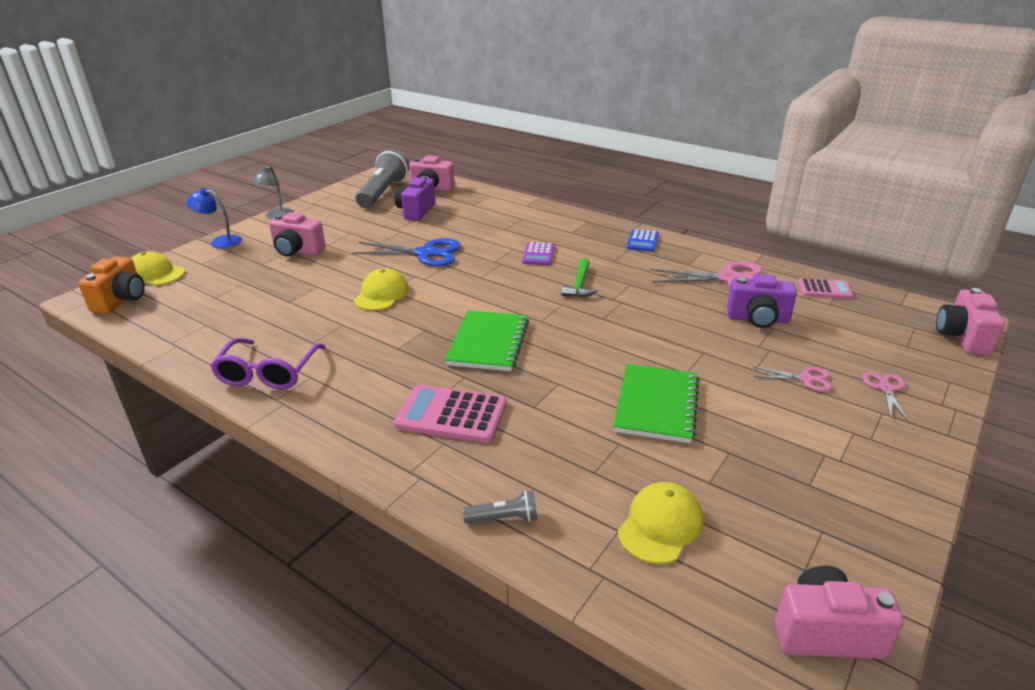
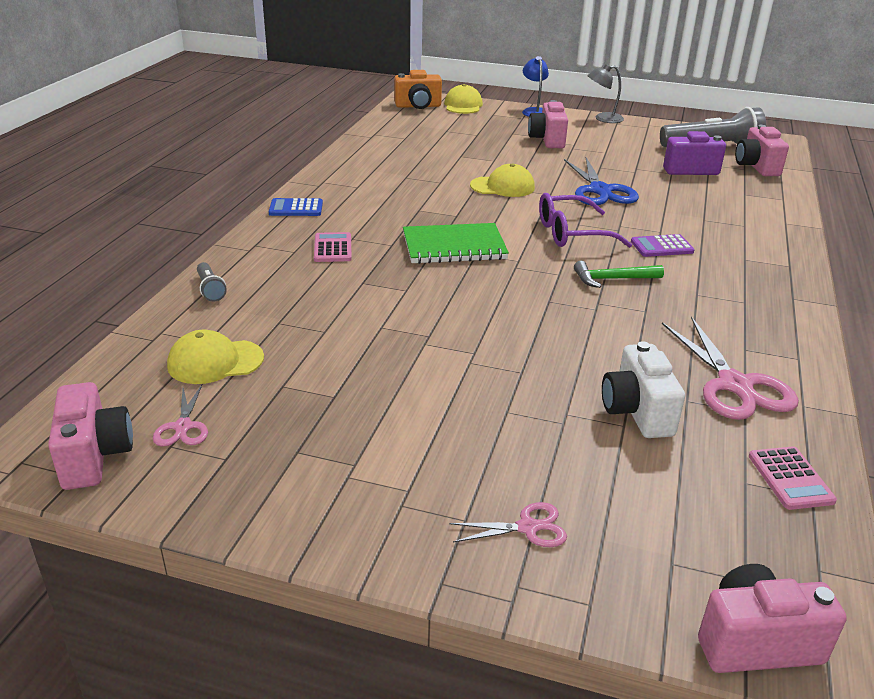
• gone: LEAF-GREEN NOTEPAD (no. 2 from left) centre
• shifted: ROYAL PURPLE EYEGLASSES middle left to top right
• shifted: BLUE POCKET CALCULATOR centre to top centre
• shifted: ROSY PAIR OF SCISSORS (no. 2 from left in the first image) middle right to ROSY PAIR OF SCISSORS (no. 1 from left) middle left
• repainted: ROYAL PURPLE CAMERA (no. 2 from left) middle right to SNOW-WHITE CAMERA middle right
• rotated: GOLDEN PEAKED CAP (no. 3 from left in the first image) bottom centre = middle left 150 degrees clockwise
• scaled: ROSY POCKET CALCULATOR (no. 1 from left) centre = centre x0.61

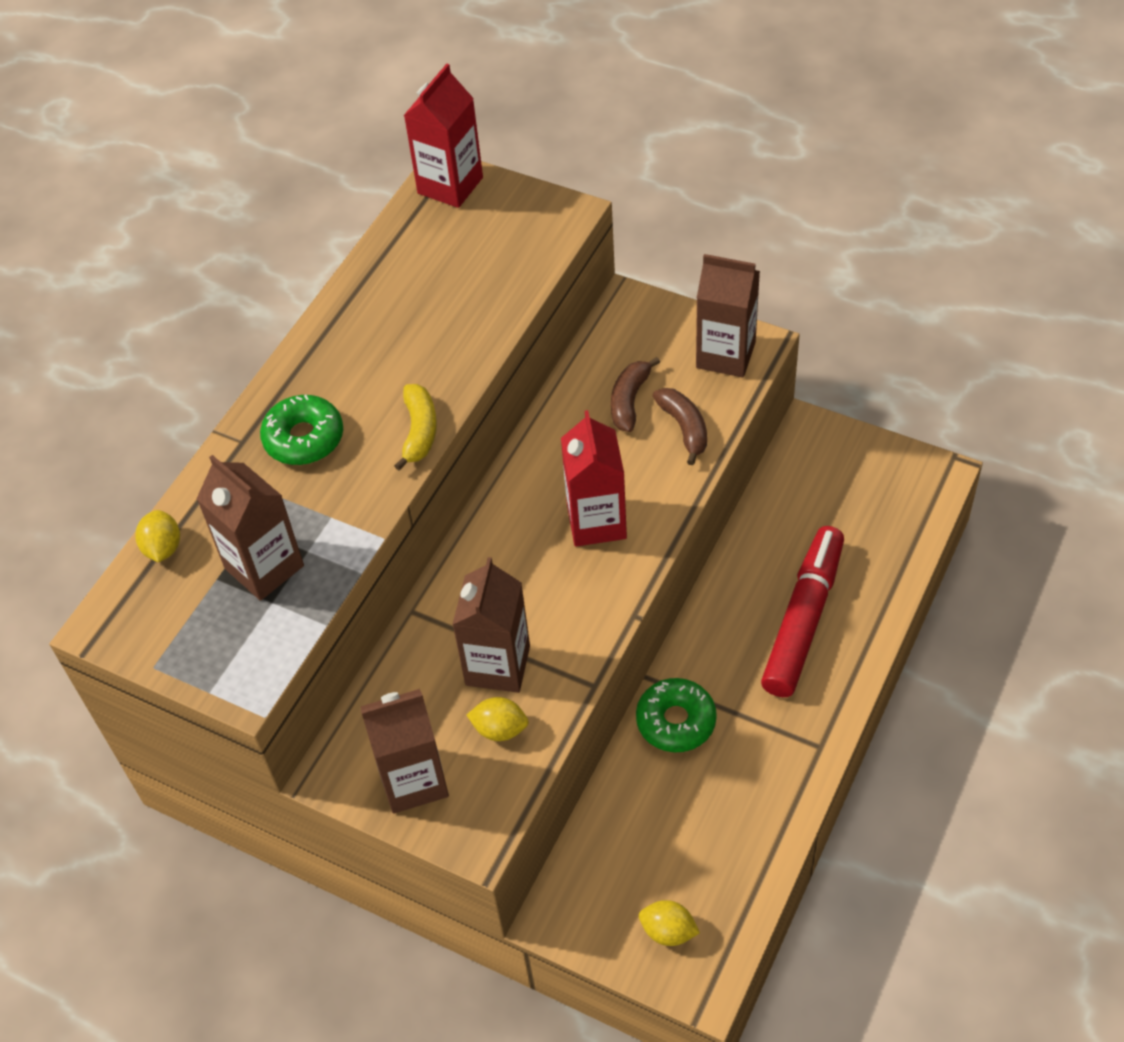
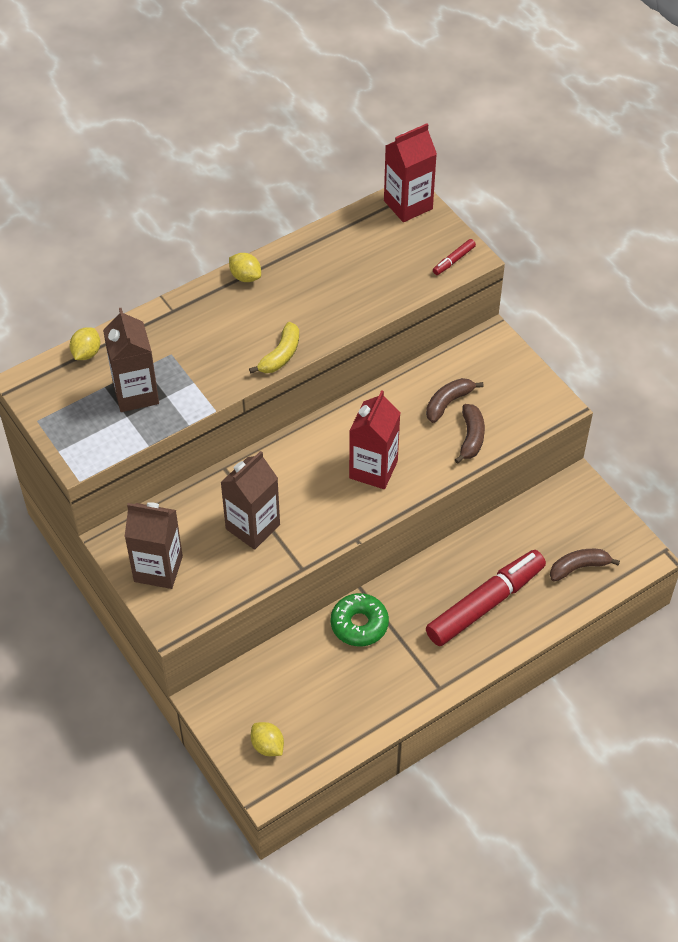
• gone: LEAF-GREEN DOUGHNUT (no. 1 from left) middle left
• gone: DARK BROWN MILK CARTON (no. 4 from left) top centre
• new: SCARLET FELT PEN (no. 1 from left) top right
• new: DARK BROWN BANANA FRUIT (no. 3 from left) middle right
• shifted: GOLDEN CITRUS FRUIT (no. 2 from left) bottom centre to top centre

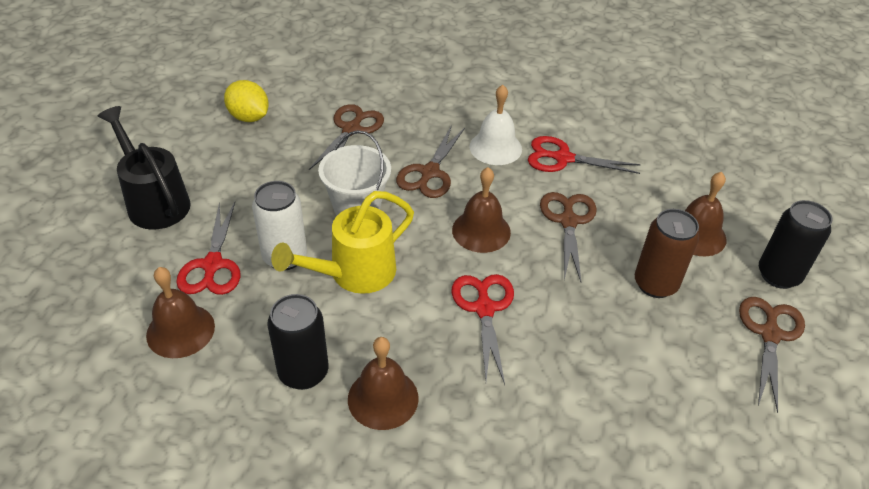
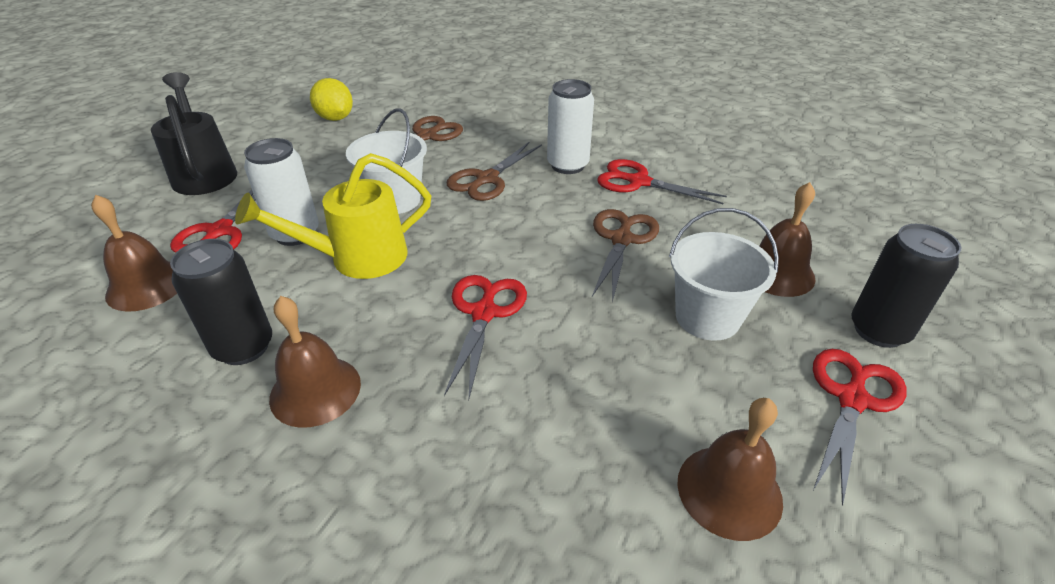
• shifted: DARK BROWN BELL (no. 3 from left) centre to bottom right
• swapped: SNOW-WHITE BELL top centre to SNOW-WHITE SODA CAN (no. 2 from left) top centre
• swapped: DARK BROWN SODA CAN middle right to SNOW-WHITE BUCKET (no. 2 from left) middle right
• repainted: DARK BROWN PAIR OF SCISSORS (no. 4 from left) bottom right to SCARLET PAIR OF SCISSORS (no. 4 from left) bottom right

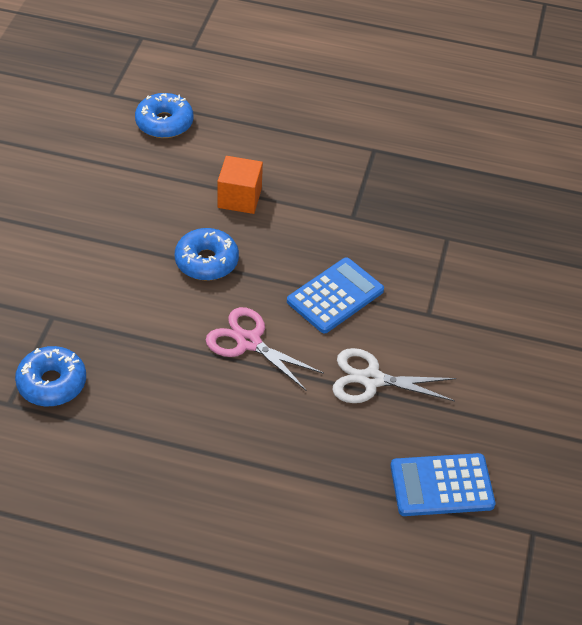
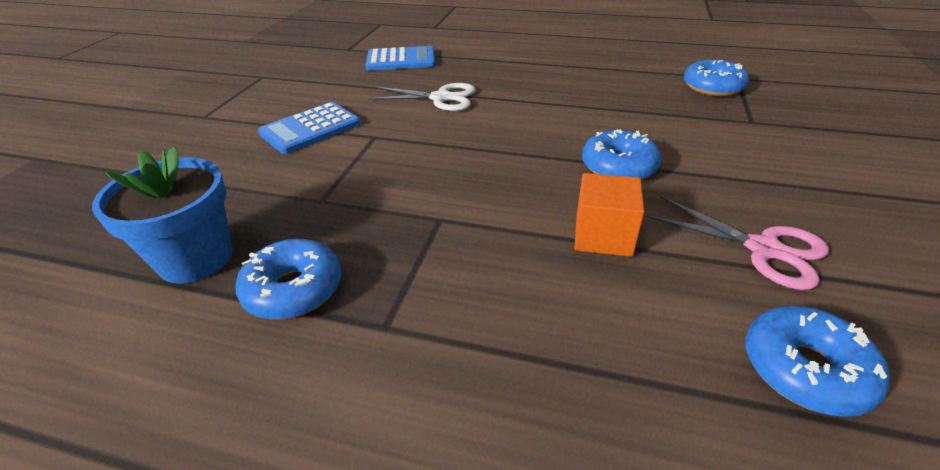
• new: BLUE FLOWER POT middle left
• new: BLUE DOUGHNUT (no. 1 from left) middle left
• shifted: ROSY PAIR OF SCISSORS centre to middle right
• shifted: BLUE POCKET CALCULATOR (no. 1 from left) centre to top left

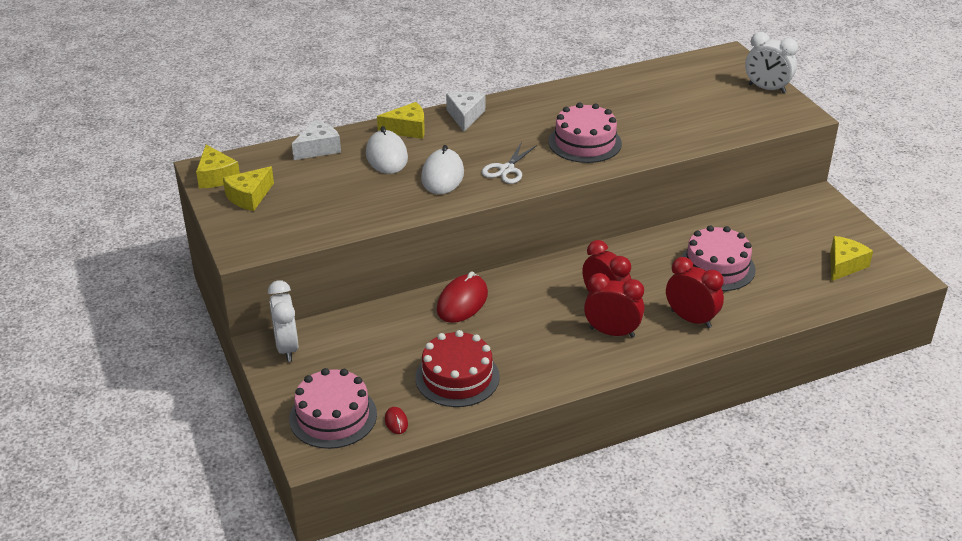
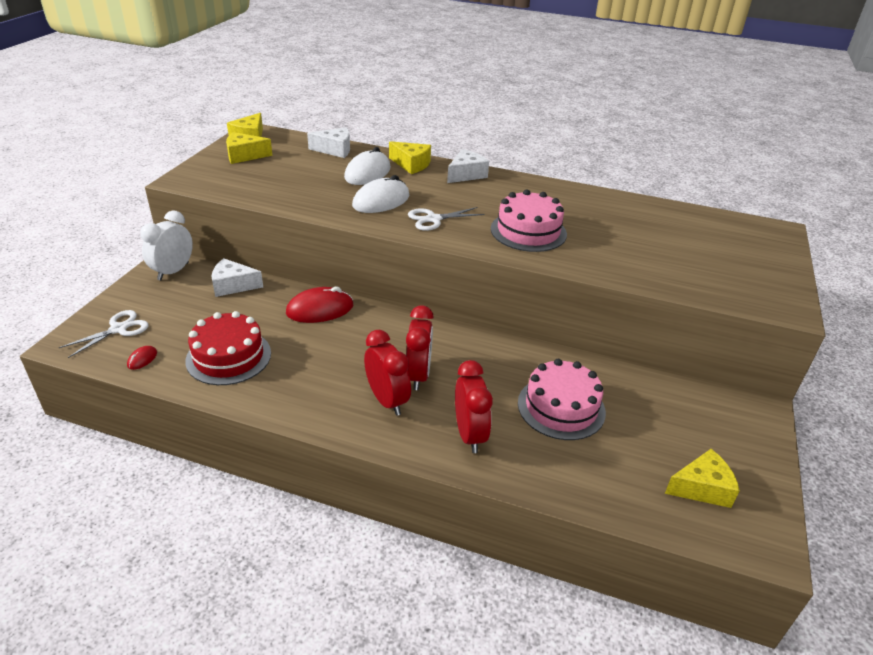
• gone: SNOW-WHITE ALARM CLOCK (no. 2 from left) top right
• new: SNOW-WHITE CHEESE (no. 1 from left) middle left
• swapped: ROSY CAKE (no. 1 from left) bottom centre to SNOW-WHITE PAIR OF SCISSORS (no. 1 from left) middle left

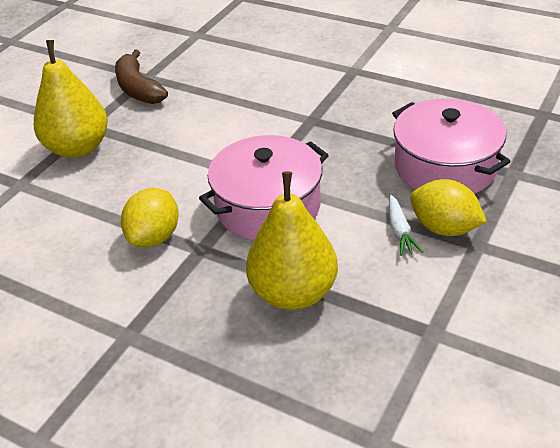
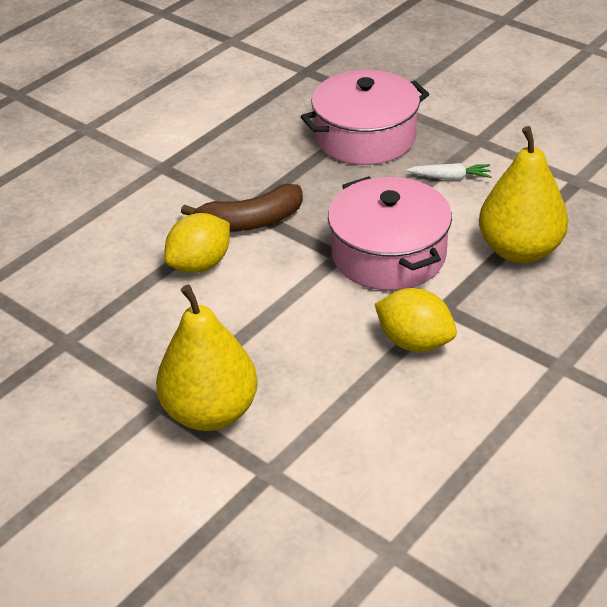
• shifted: DARK BROWN BANANA FRUIT top left to centre
• shifted: GOLDEN CITRUS FRUIT (no. 2 from left in the first image) middle right to GOLDEN CITRUS FRUIT (no. 1 from left) middle left

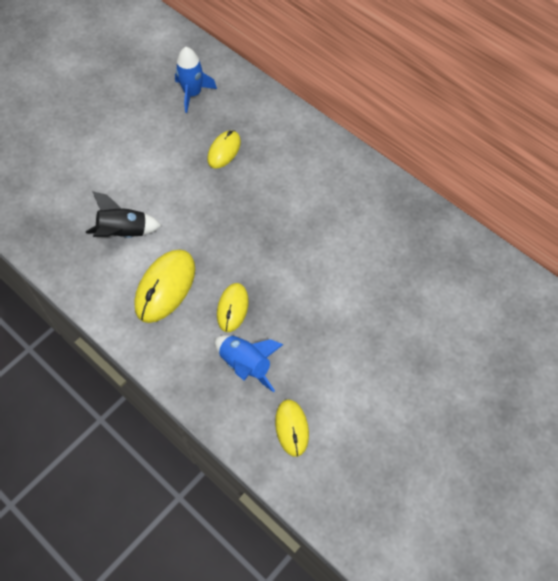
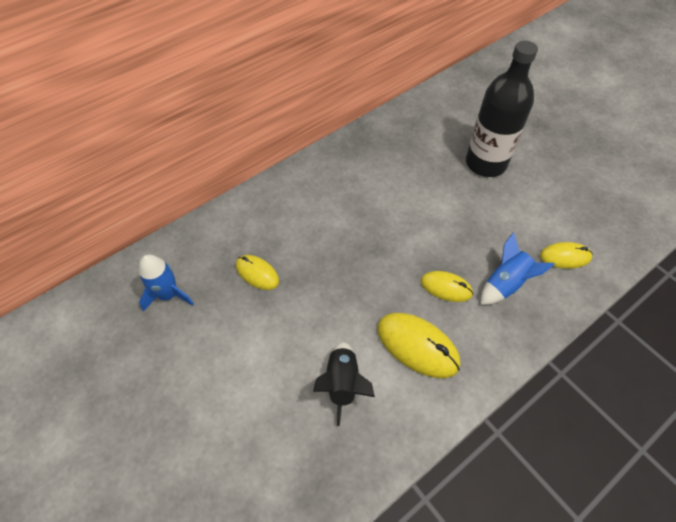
• new: JET-BLACK BOTTLE top right

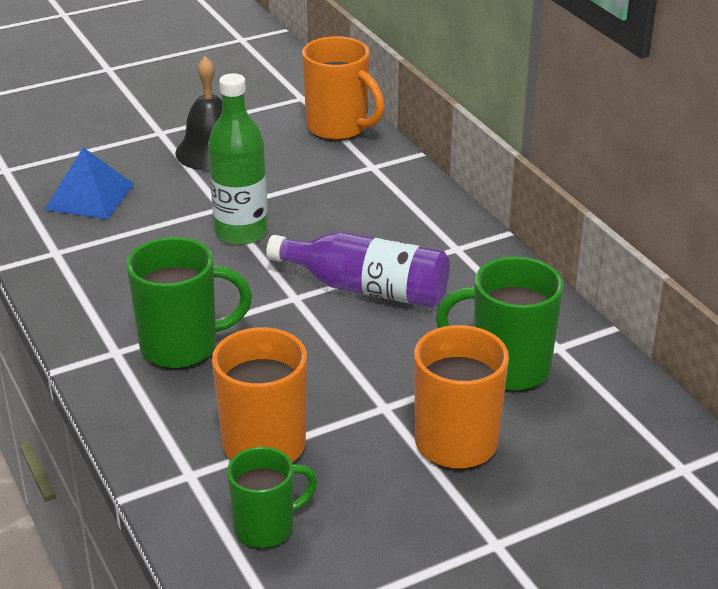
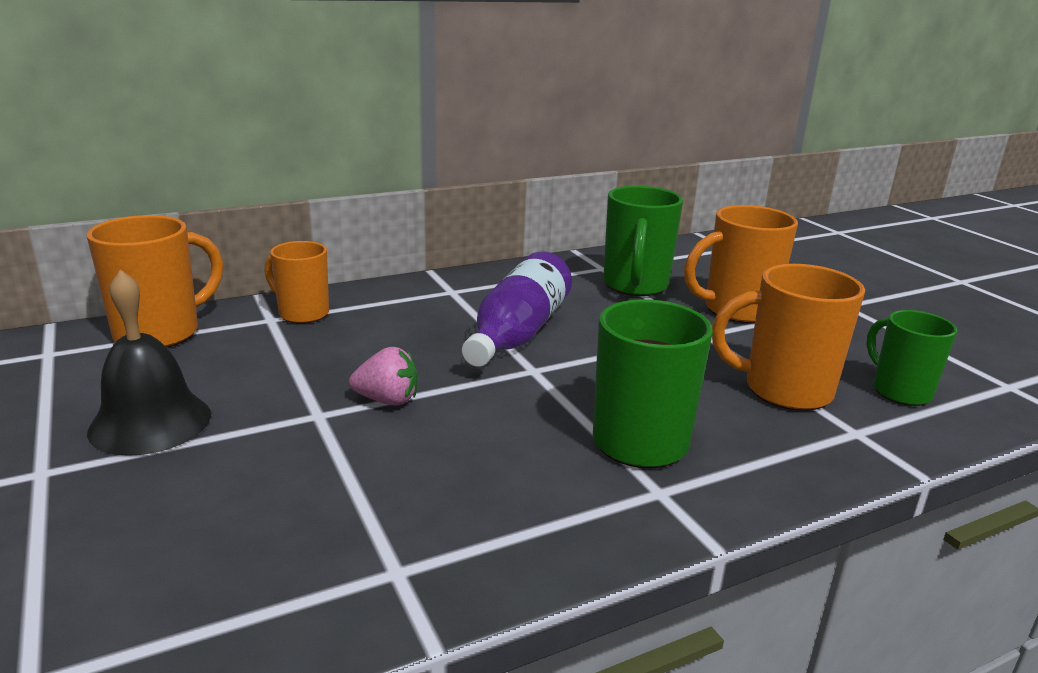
• gone: BLUE PYRAMID top left
• new: BRIGHT ORANGE MUG (no. 2 from left) middle left
• swapped: LEAF-GREEN BOTTLE top left to ROSY TOY STRAWBERRY centre

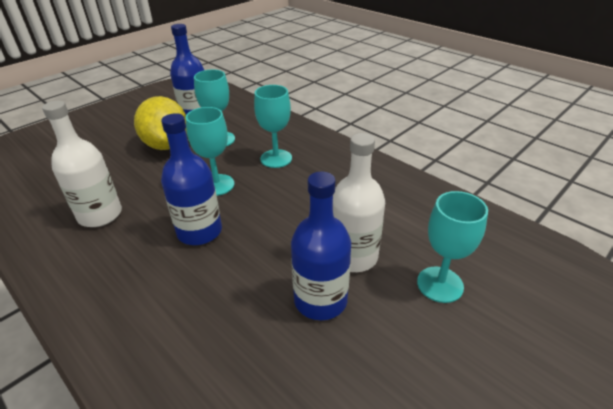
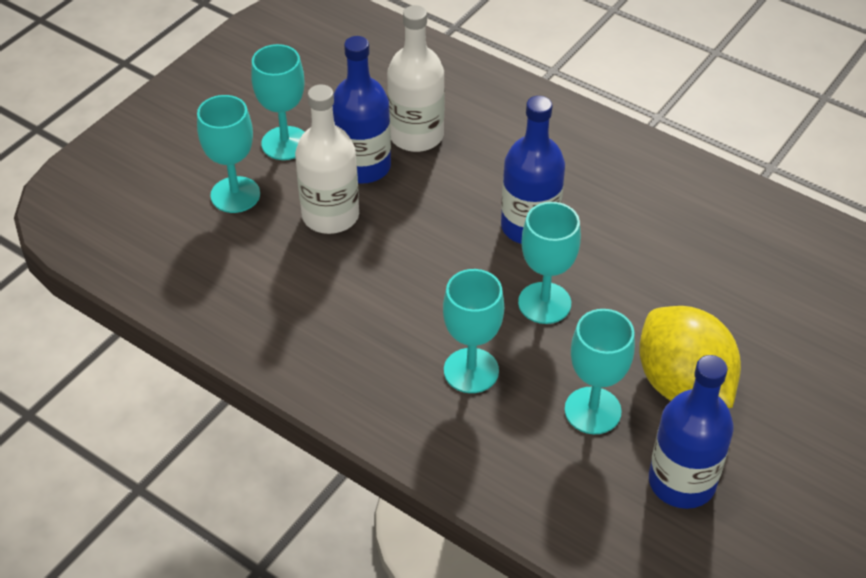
• new: TEAL WINE GLASS (no. 2 from left) top left
• shifted: SNOW-WHITE BOTTLE (no. 1 from left in the first image) middle left to SNOW-WHITE BOTTLE (no. 2 from left) top centre

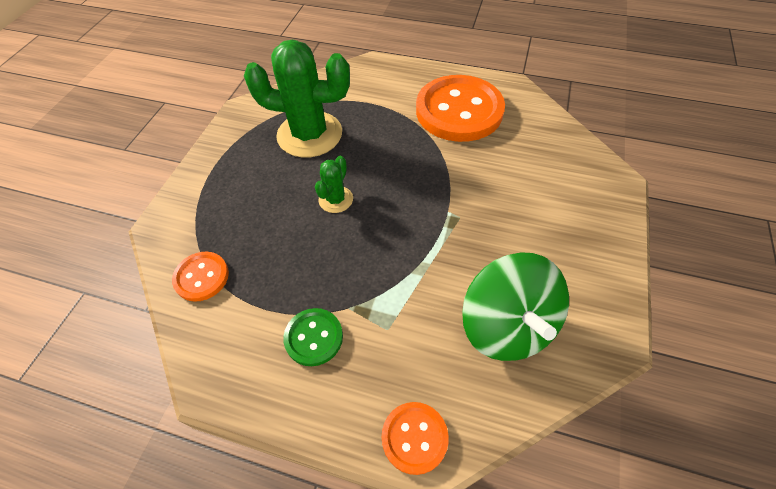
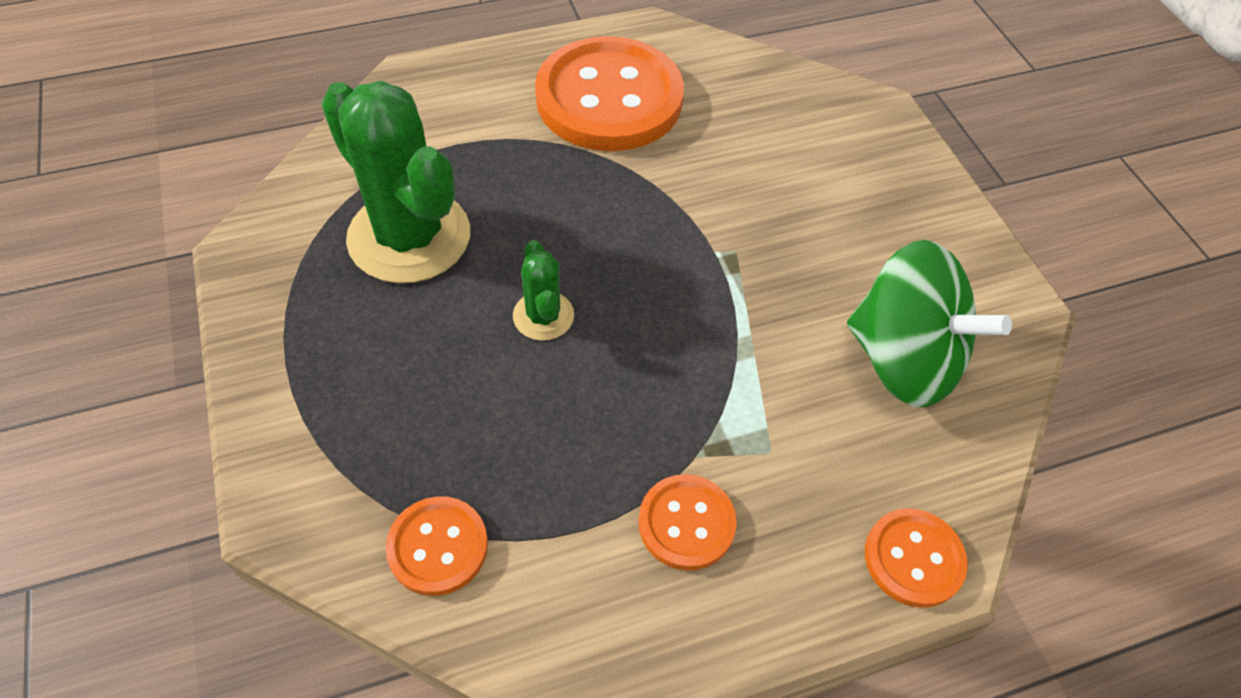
• repainted: LEAF-GREEN SHIRT BUTTON bottom centre to BRIGHT ORANGE SHIRT BUTTON (no. 3 from left) bottom centre
• rotated: LEAF-GREEN SAGUARO CACTUS (no. 1 from left) top centre = top left 75 degrees clockwise

